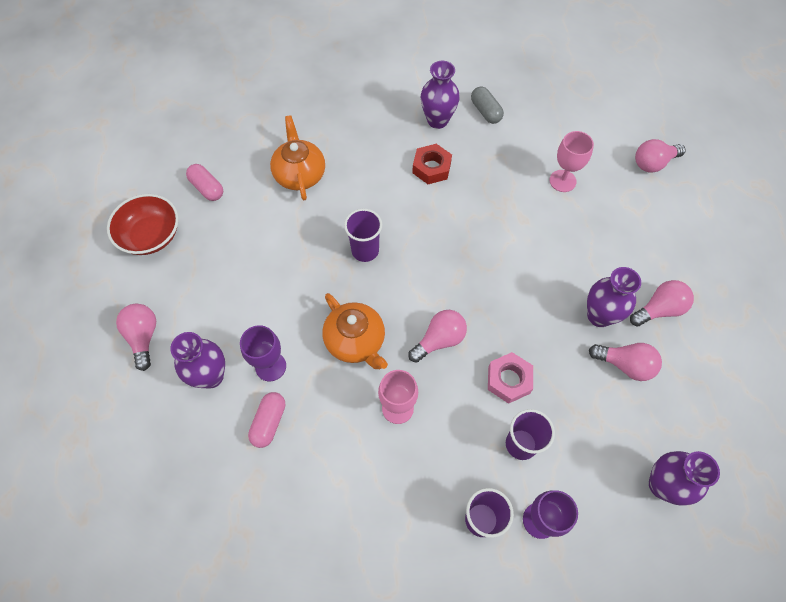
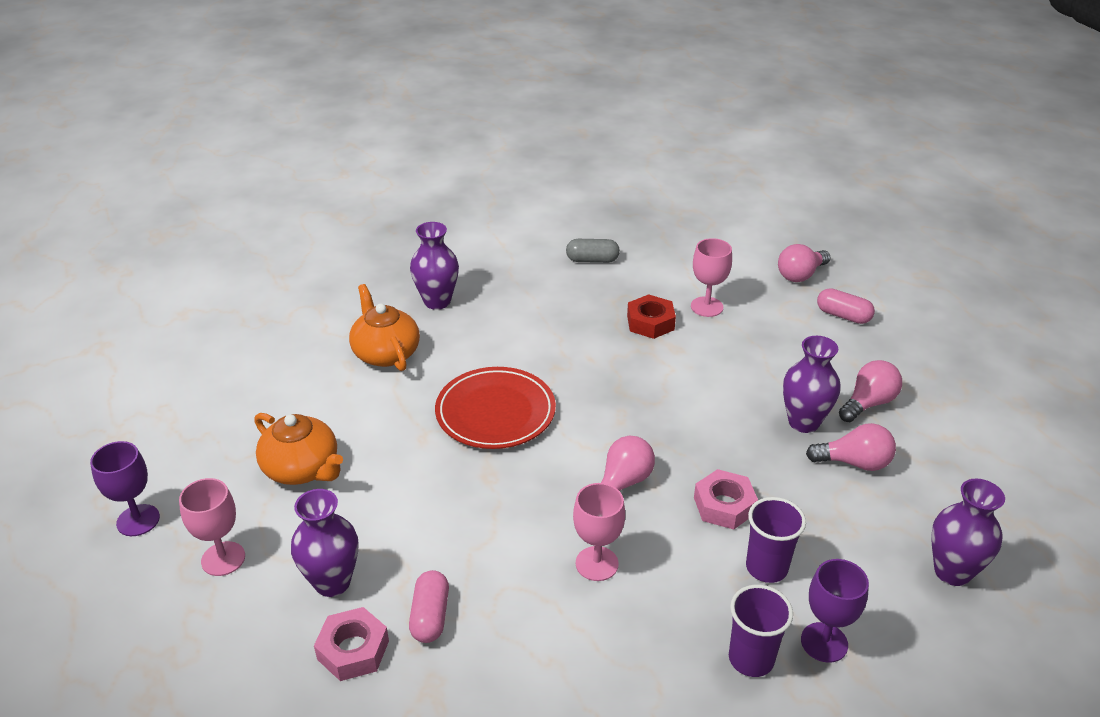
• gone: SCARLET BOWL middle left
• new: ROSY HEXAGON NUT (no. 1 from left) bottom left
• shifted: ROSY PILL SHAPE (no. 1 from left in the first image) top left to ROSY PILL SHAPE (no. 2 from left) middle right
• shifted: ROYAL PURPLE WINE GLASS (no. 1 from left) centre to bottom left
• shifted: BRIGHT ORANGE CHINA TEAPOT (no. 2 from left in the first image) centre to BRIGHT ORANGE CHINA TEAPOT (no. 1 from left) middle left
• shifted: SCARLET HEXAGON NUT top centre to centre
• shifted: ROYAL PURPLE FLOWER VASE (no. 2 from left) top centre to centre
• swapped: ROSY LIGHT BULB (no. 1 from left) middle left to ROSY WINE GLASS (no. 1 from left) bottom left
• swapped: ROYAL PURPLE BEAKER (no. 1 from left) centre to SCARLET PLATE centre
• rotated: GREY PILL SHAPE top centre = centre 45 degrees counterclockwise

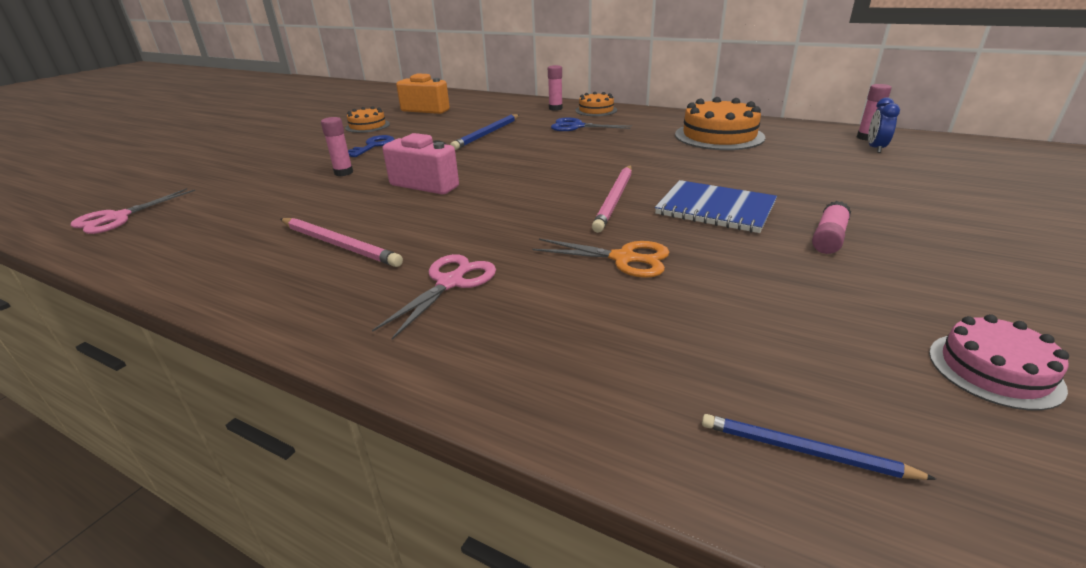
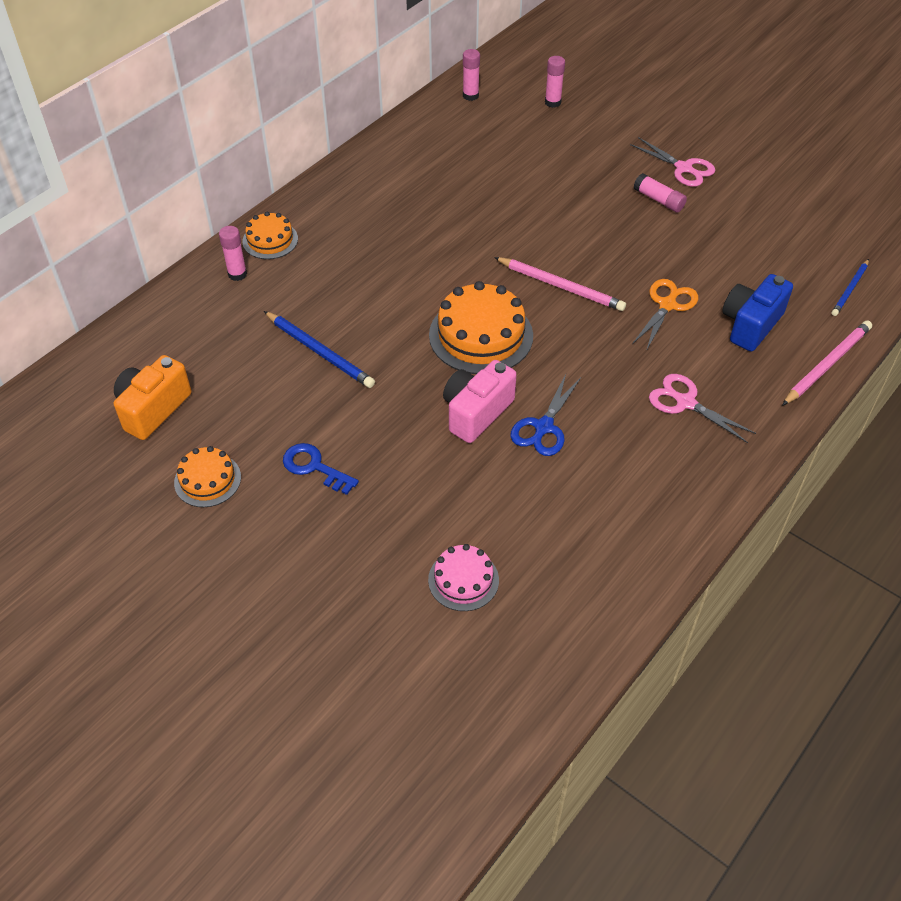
• gone: BLUE NOTEPAD centre
• gone: BLUE ALARM CLOCK top right
• new: BLUE CAMERA middle right
• shifted: ROSY PAIR OF SCISSORS (no. 1 from left) middle left to top right
• shifted: ROSY WOODEN PENCIL (no. 1 from left in the first image) middle left to ROSY WOODEN PENCIL (no. 2 from left) middle right
• shifted: ROSY GLUE (no. 1 from left in the first image) top left to ROSY GLUE (no. 3 from left) top centre
• shifted: BLUE PAIR OF SCISSORS top centre to centre
• shifted: BRIGHT ORANGE CAKE (no. 3 from left) top centre to centre
• shifted: ROSY CAKE middle right to centre

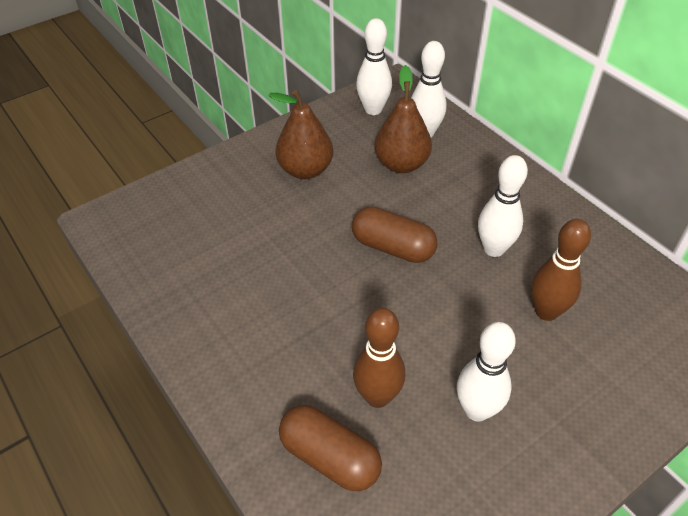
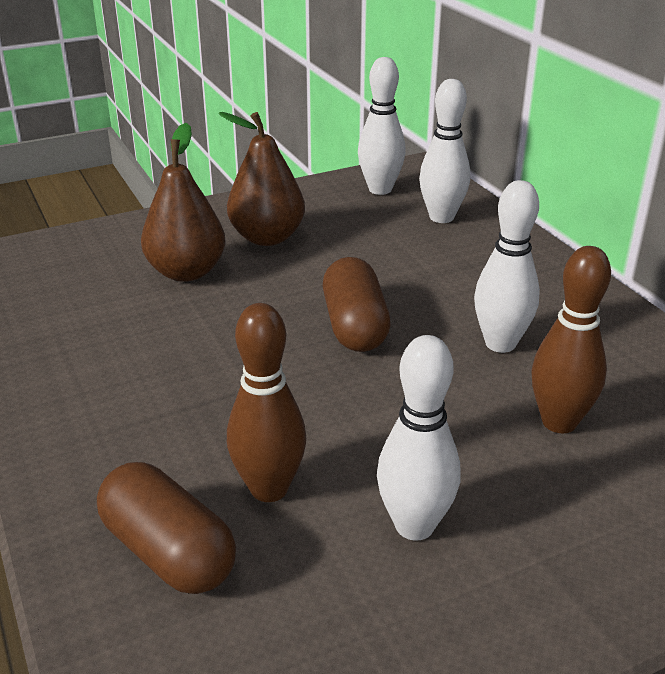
• shifted: DARK BROWN PEAR (no. 2 from left in the first image) top centre to DARK BROWN PEAR (no. 1 from left) top left
• rotated: DARK BROWN PILL SHAPE (no. 2 from left) centre = centre 45 degrees clockwise

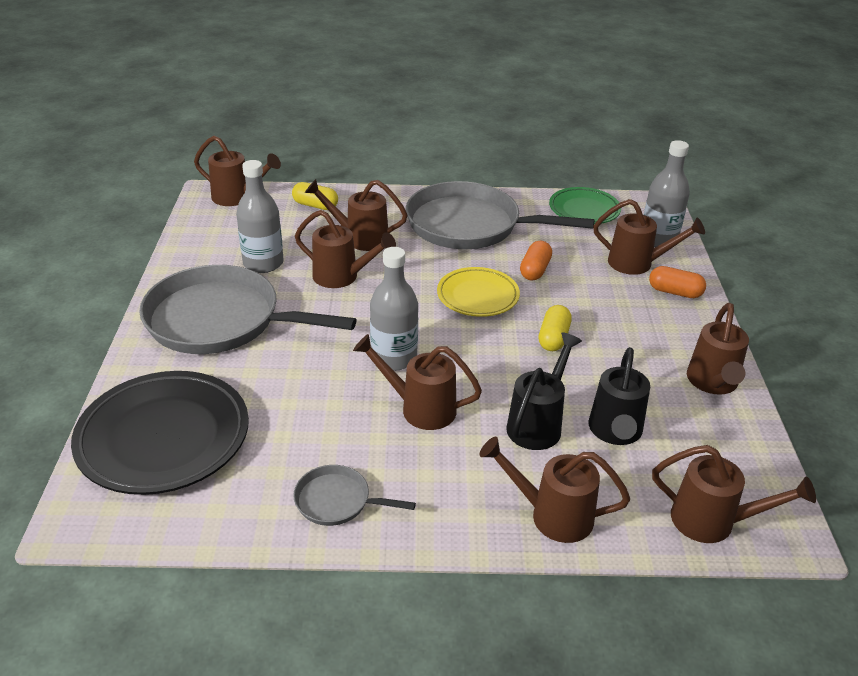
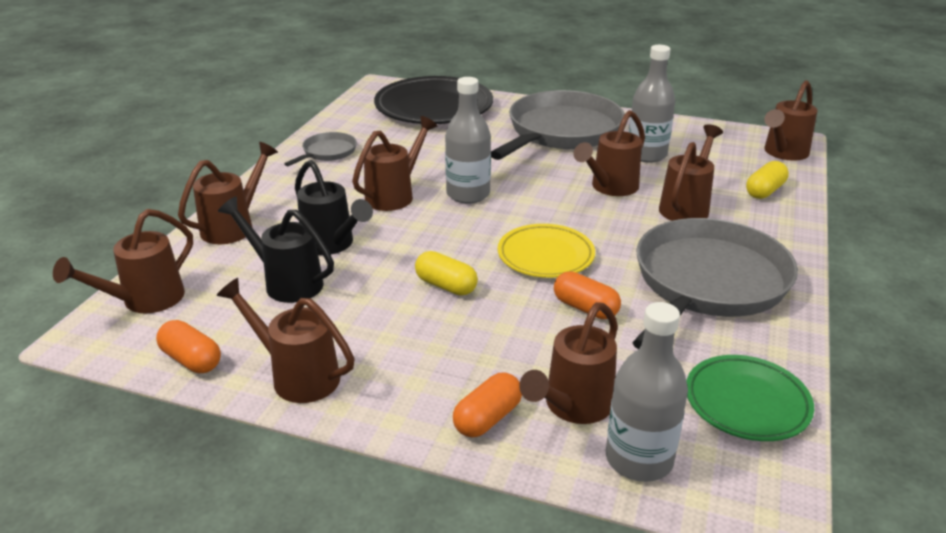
• new: BRIGHT ORANGE PILL SHAPE (no. 1 from left) middle left

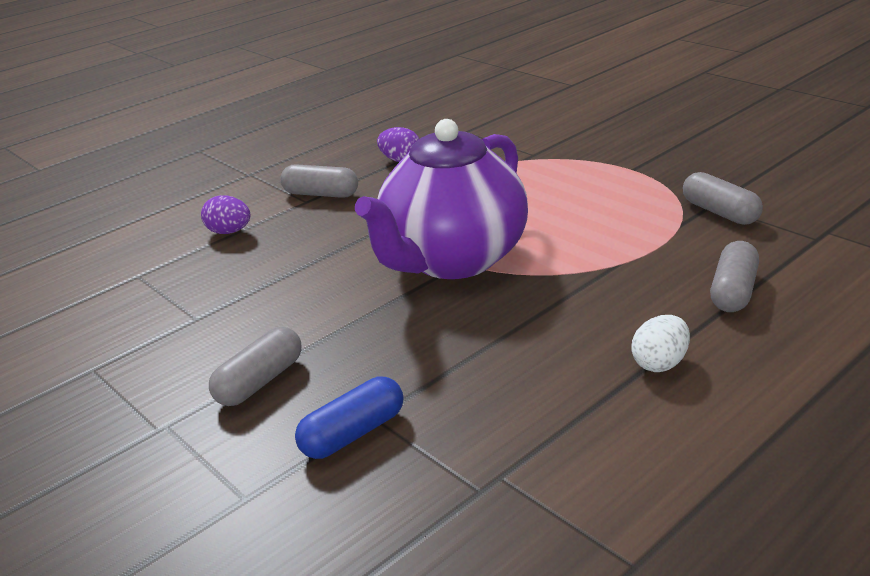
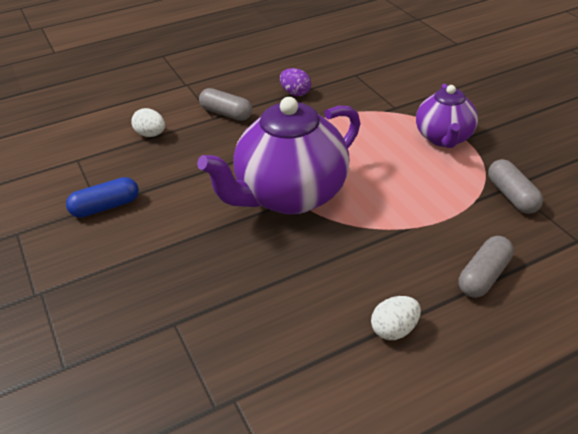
• gone: GREY PILL SHAPE (no. 1 from left) middle left
• new: ROYAL PURPLE CHINA TEAPOT (no. 2 from left) top right
• shifted: BLUE PILL SHAPE bottom centre to middle left
• repainted: ROYAL PURPLE EGG (no. 1 from left) middle left to SNOW-WHITE EGG (no. 1 from left) top left

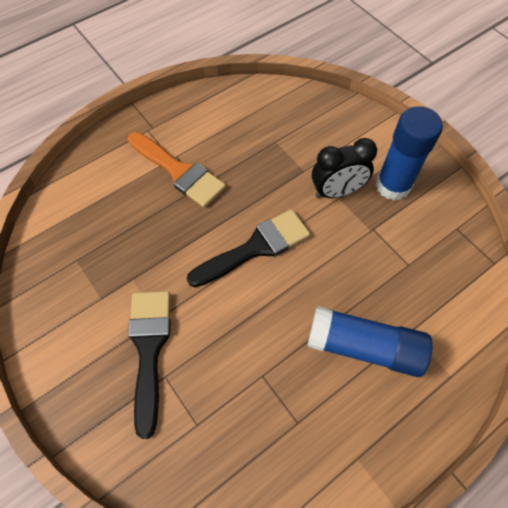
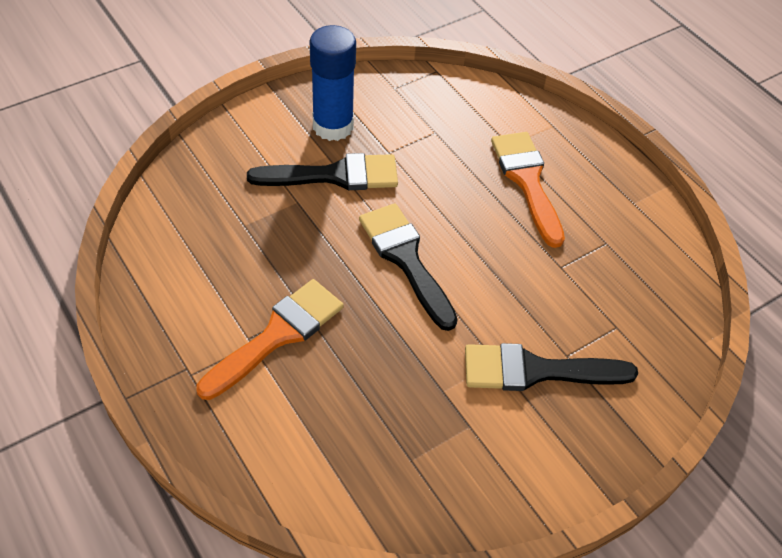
• swapped: BLUE GLUE (no. 1 from left) bottom right to BRIGHT ORANGE BRUSH (no. 2 from left) middle right
• swapped: JET-BLACK ALARM CLOCK top right to JET-BLACK BRUSH (no. 1 from left) top centre

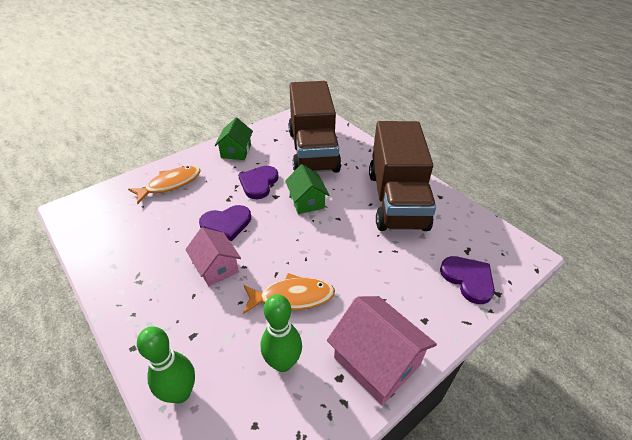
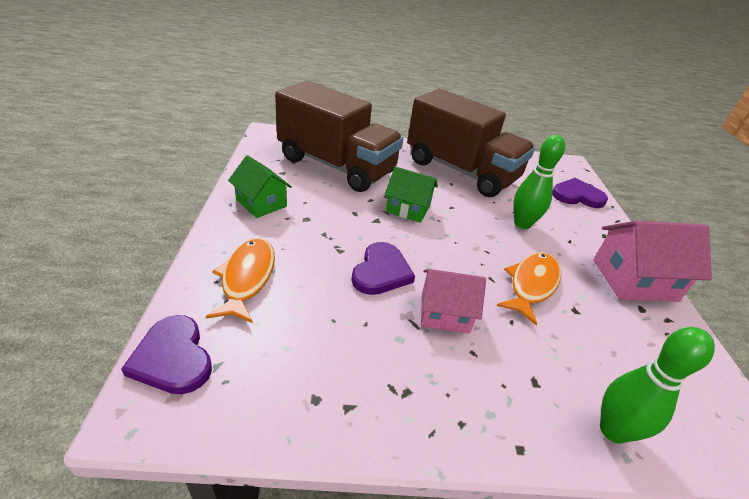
• shifted: ROYAL PURPLE LOVE HEART (no. 2 from left in the first image) centre to ROYAL PURPLE LOVE HEART (no. 1 from left) bottom left
• shifted: LEAF-GREEN SKITTLE (no. 2 from left in the first image) bottom centre to LEAF-GREEN SKITTLE (no. 1 from left) middle right

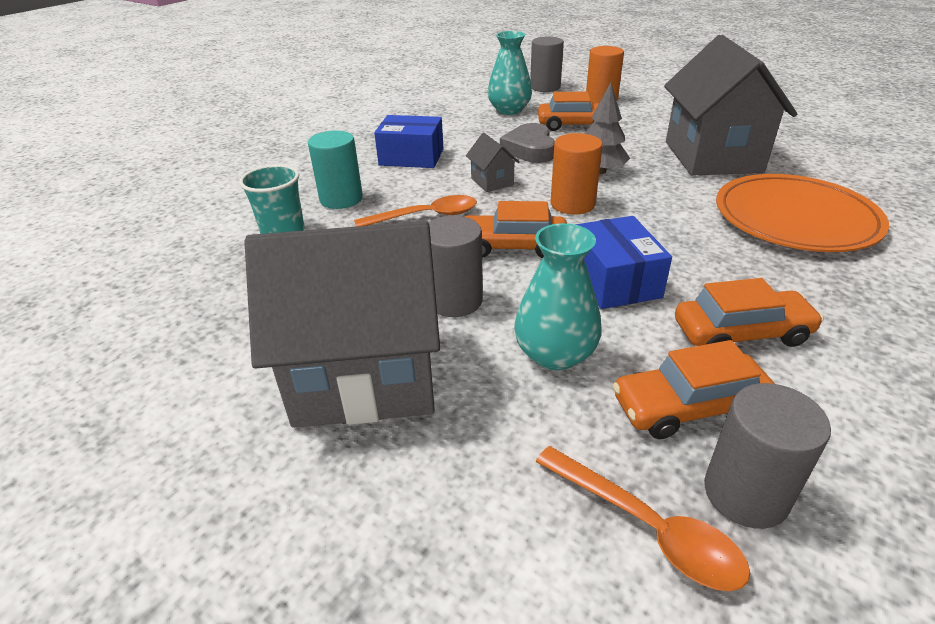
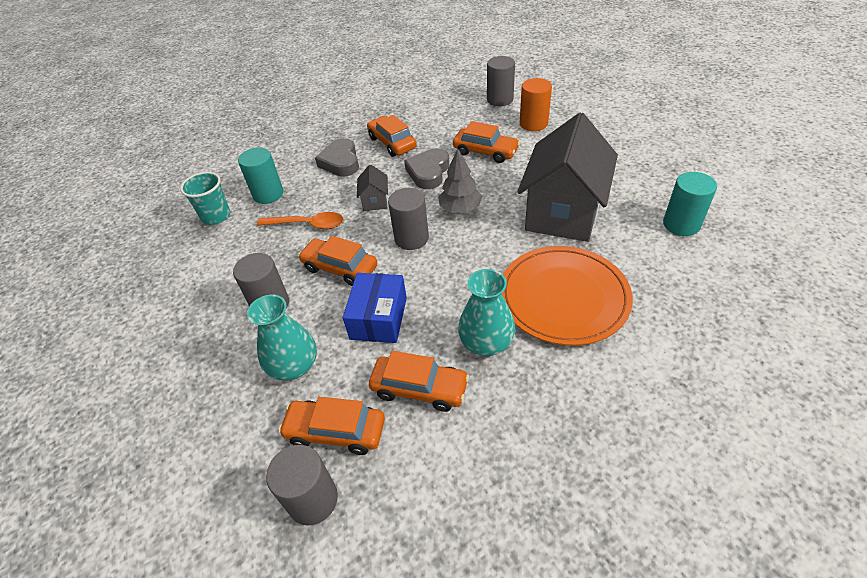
• gone: GREY TOY HOUSE (no. 1 from left) centre
• gone: BRIGHT ORANGE TABLESPOON (no. 2 from left) bottom right
• new: BRIGHT ORANGE TOY CAR (no. 3 from left) top centre
• new: TEAL CYLINDER (no. 2 from left) middle right
• shifted: TEAL FLOWER VASE (no. 1 from left in the first image) top centre to TEAL FLOWER VASE (no. 2 from left) centre
• swapped: BLUE PACKAGE (no. 1 from left) top centre to GREY LOVE HEART (no. 1 from left) top centre
• repainted: BRIGHT ORANGE CYLINDER (no. 1 from left) top centre to GREY CYLINDER (no. 3 from left) centre

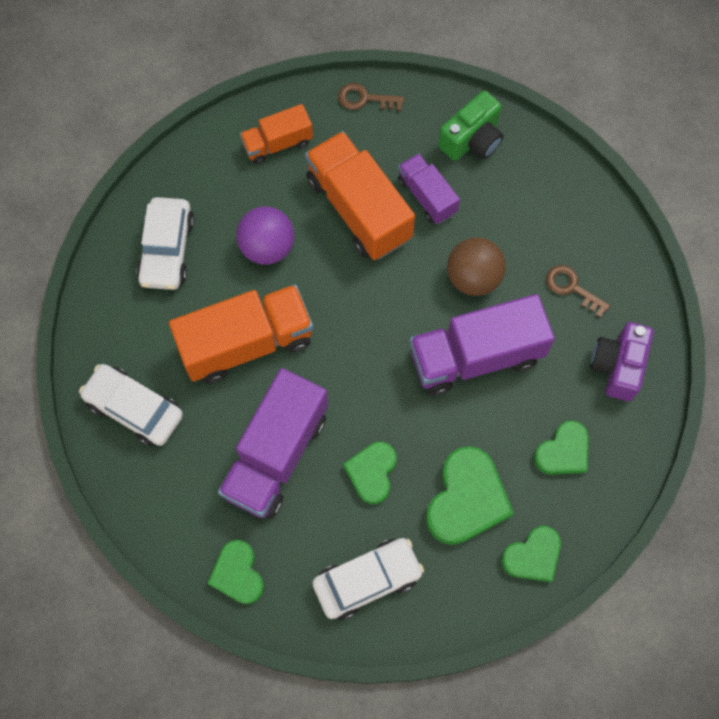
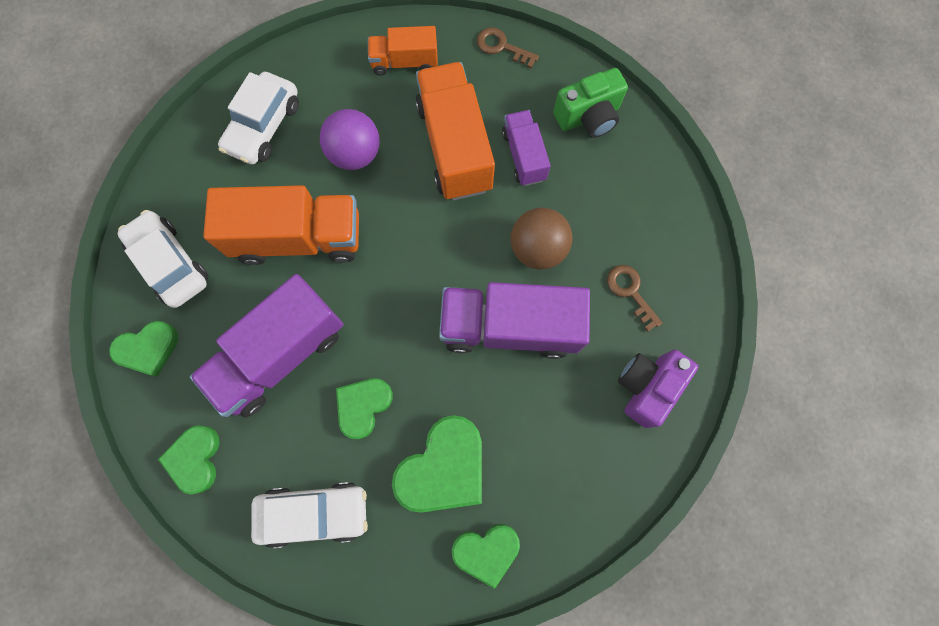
• shifted: LEAF-GREEN LOVE HEART (no. 5 from left in the first image) middle right to LEAF-GREEN LOVE HEART (no. 1 from left) middle left

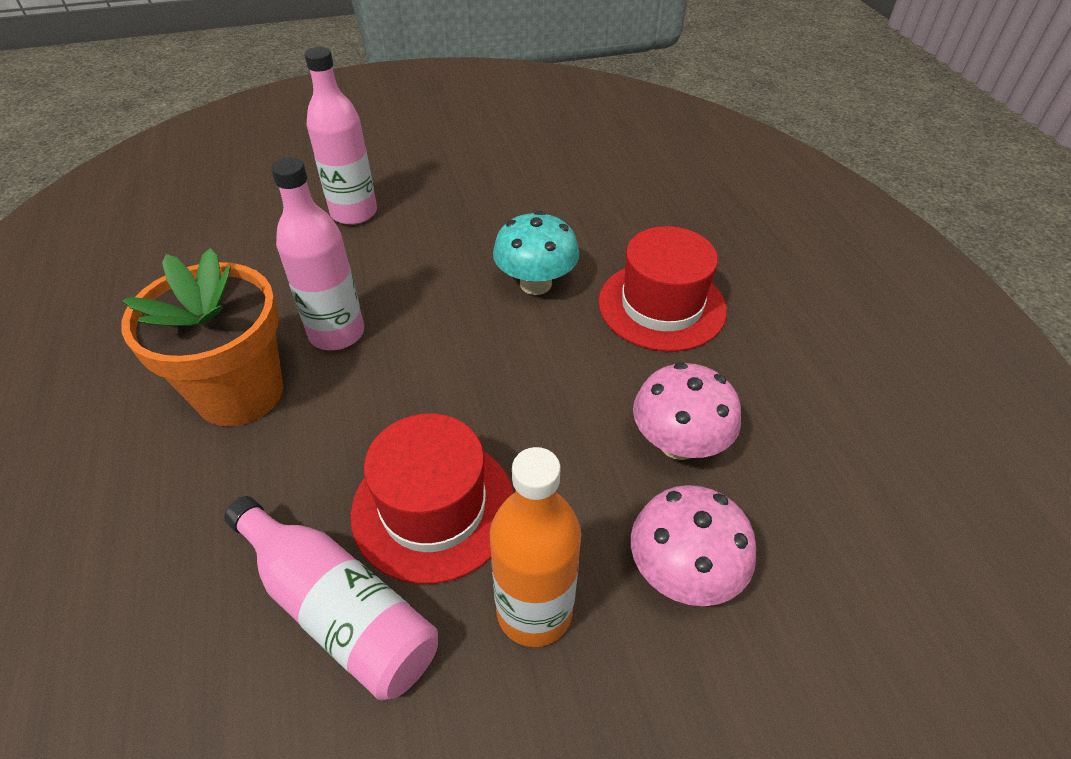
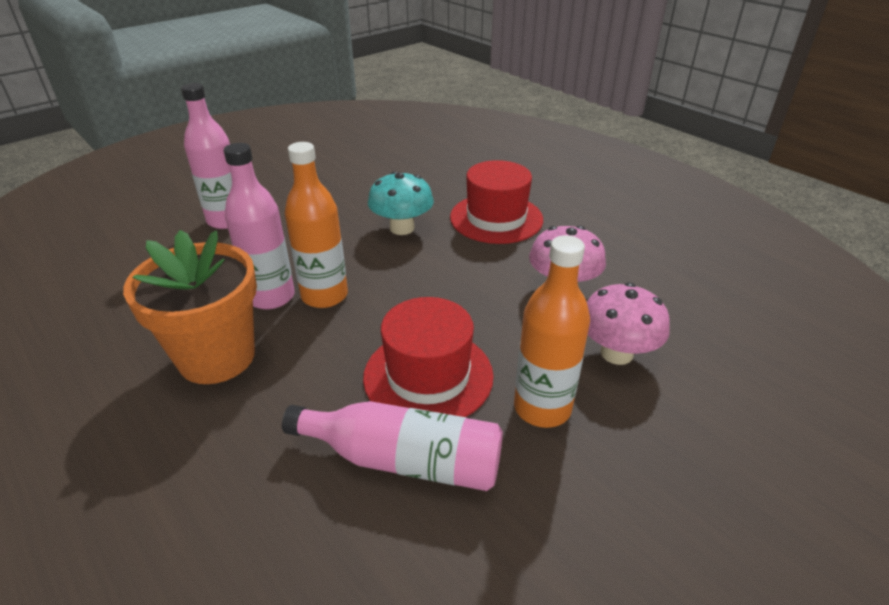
• new: BRIGHT ORANGE BOTTLE (no. 1 from left) centre

